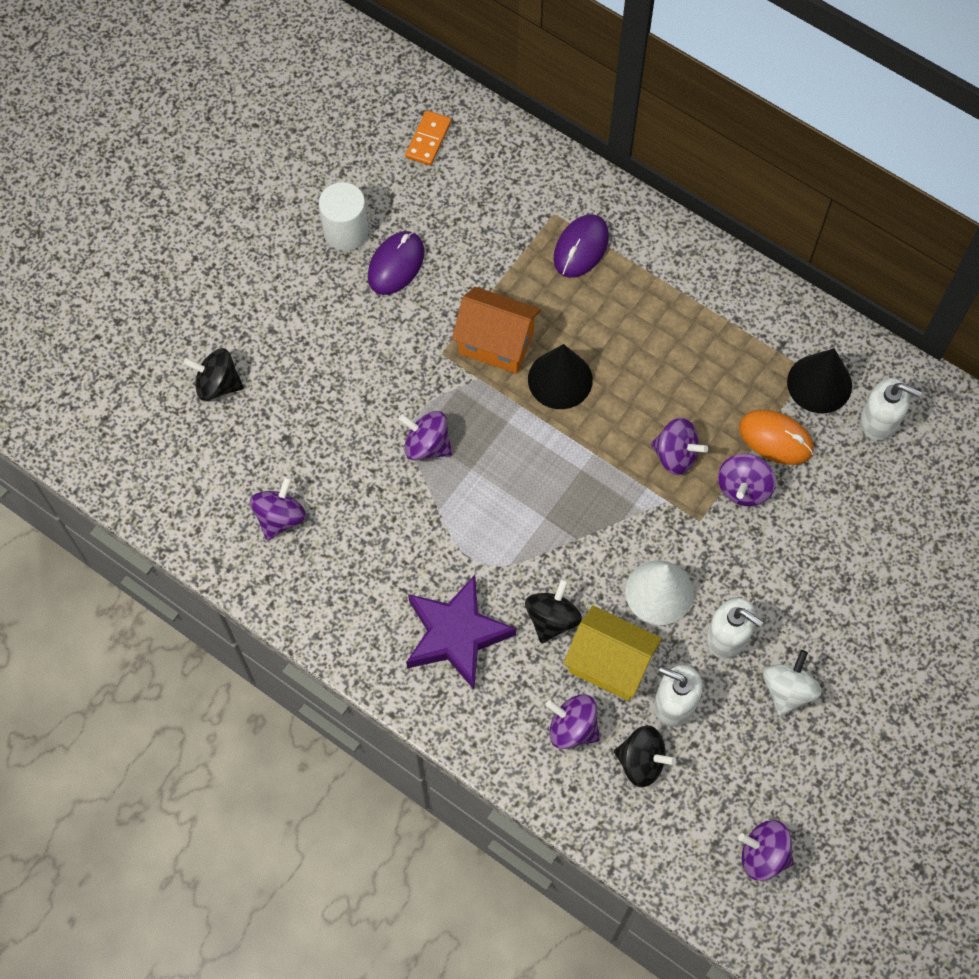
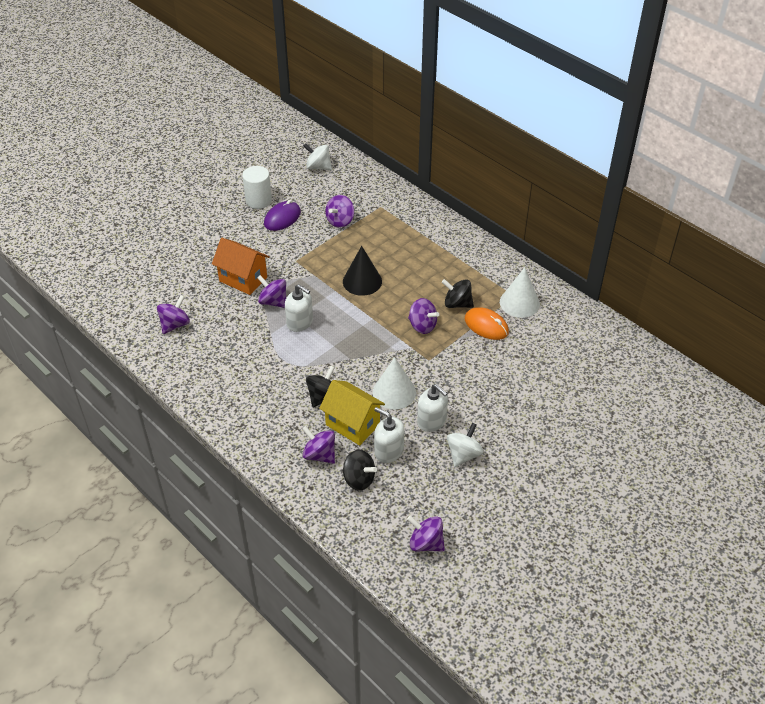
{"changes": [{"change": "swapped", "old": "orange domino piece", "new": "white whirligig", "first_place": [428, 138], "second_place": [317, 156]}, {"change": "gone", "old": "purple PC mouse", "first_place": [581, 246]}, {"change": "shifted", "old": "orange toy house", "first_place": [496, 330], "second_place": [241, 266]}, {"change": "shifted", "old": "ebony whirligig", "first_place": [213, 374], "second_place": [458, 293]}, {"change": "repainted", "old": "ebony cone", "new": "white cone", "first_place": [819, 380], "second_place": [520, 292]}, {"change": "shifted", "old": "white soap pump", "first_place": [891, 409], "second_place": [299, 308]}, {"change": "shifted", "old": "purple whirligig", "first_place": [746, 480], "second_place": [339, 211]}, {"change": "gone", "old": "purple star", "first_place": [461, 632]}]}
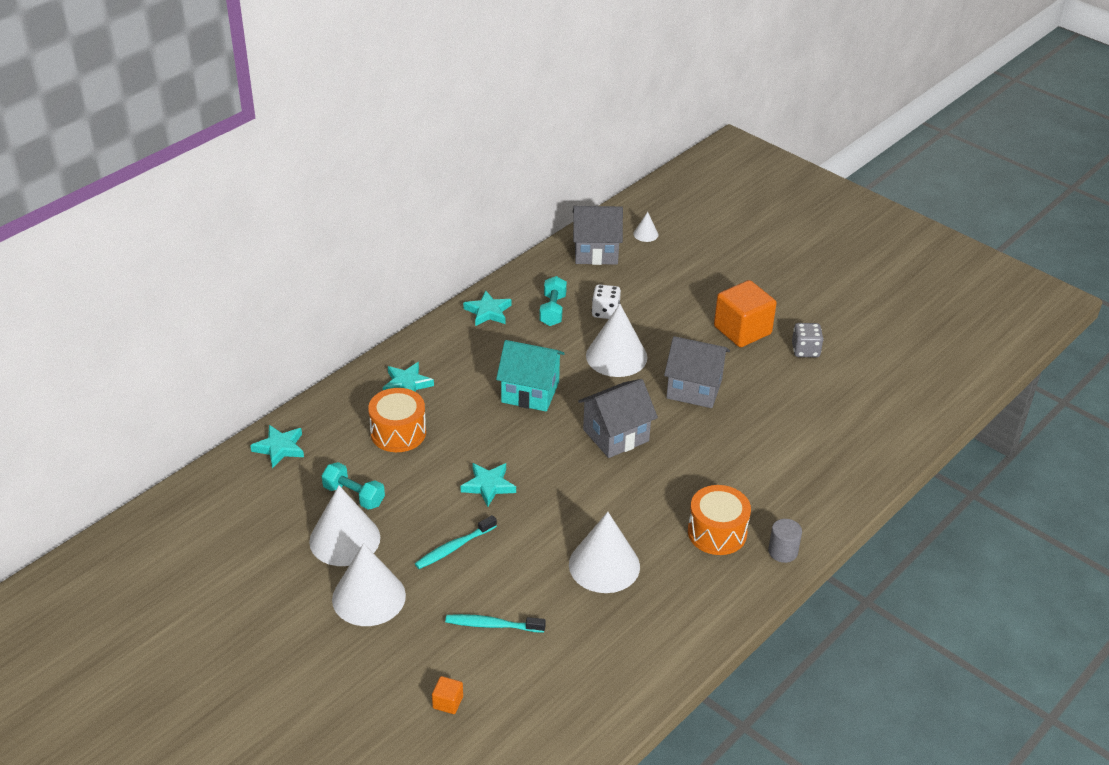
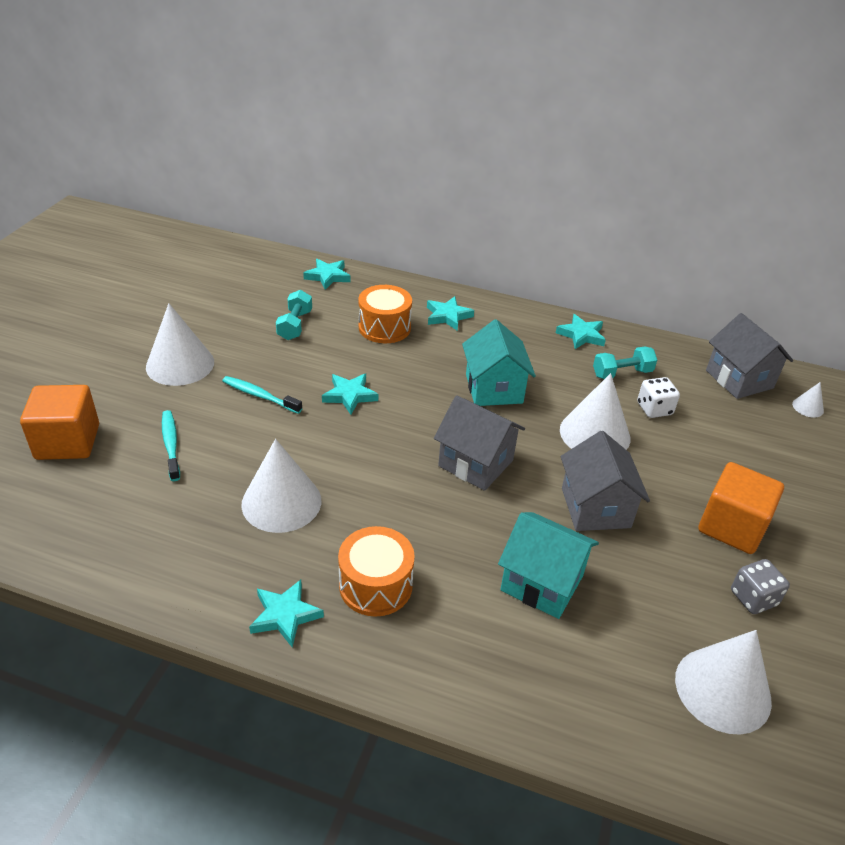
{"changes": [{"change": "shifted", "old": "white cone", "first_place": [344, 526], "second_place": [723, 682]}, {"change": "gone", "old": "ash-grey cylinder shape", "first_place": [785, 541]}, {"change": "scaled", "old": "orange block", "first_place": [447, 695], "second_place": [59, 422], "factor": 2.29}, {"change": "new", "new": "aqua toy house", "second_place": [548, 565]}, {"change": "new", "new": "aqua star", "second_place": [286, 614]}]}
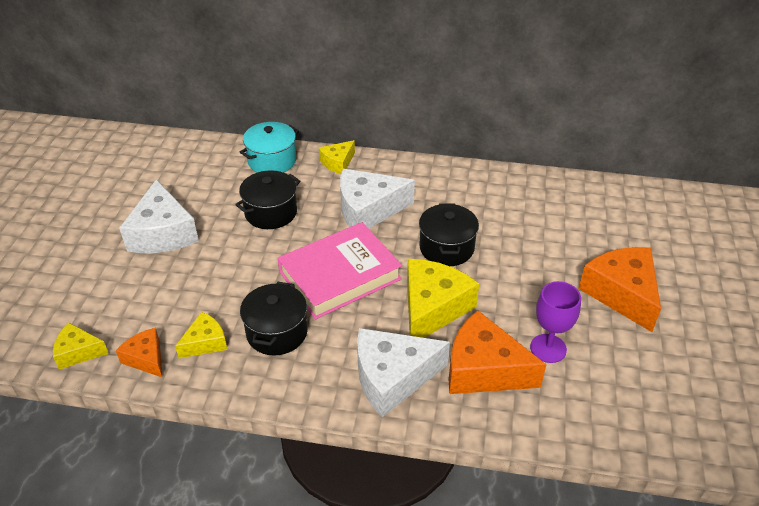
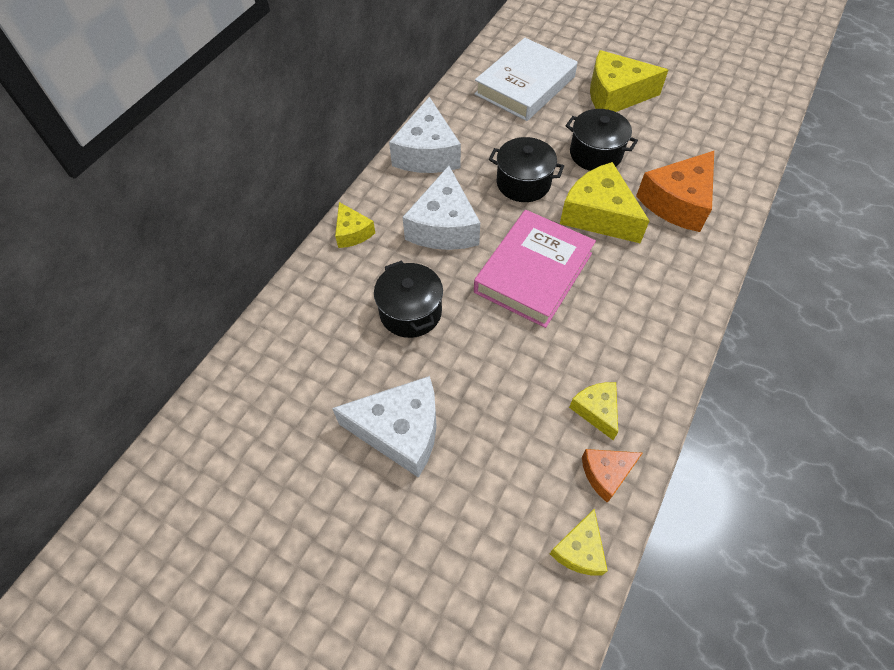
{"changes": [{"change": "gone", "old": "aqua pot", "first_place": [269, 147]}, {"change": "rotated", "old": "rose-pink book", "first_place": [339, 270], "second_place": [535, 269], "degrees": 45}, {"change": "repainted", "old": "orange cheese wedge", "new": "yellow cheese wedge", "first_place": [620, 289], "second_place": [629, 81]}, {"change": "gone", "old": "purple chalice", "first_place": [555, 322]}, {"change": "shifted", "old": "ebony pot", "first_place": [274, 319], "second_place": [601, 140]}, {"change": "shifted", "old": "white cheese wedge", "first_place": [403, 372], "second_place": [425, 135]}, {"change": "new", "new": "white book", "second_place": [525, 79]}]}
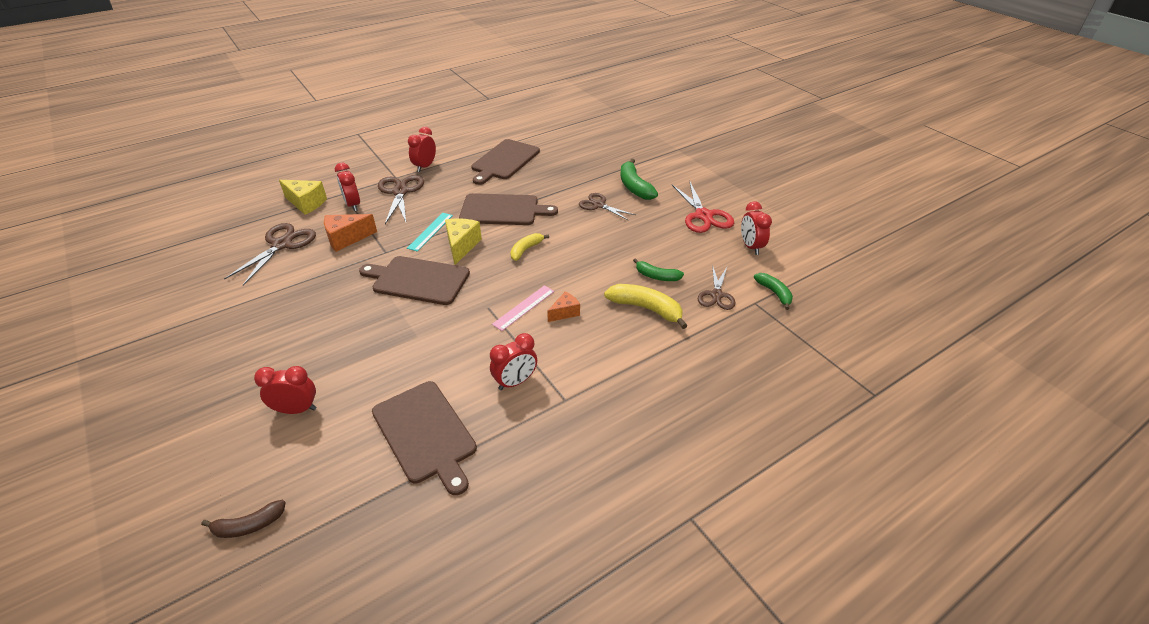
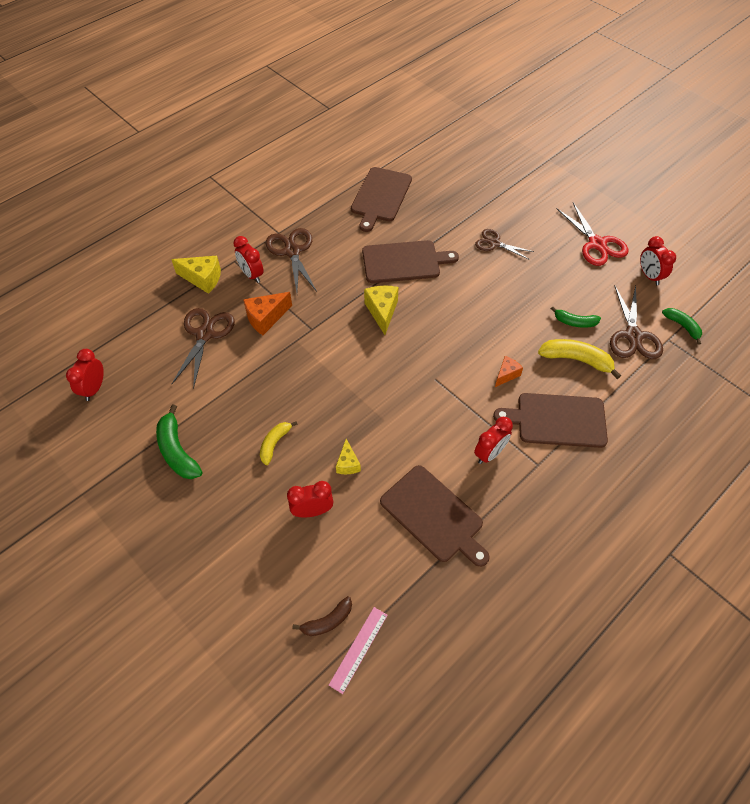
{"changes": [{"change": "shifted", "old": "scarlet clock", "first_place": [422, 149], "second_place": [85, 375]}, {"change": "shifted", "old": "green banana", "first_place": [639, 179], "second_place": [179, 441]}, {"change": "gone", "old": "aqua measuring stick", "first_place": [430, 232]}, {"change": "shifted", "old": "yellow banana", "first_place": [529, 247], "second_place": [279, 443]}, {"change": "shifted", "old": "dark brown bread board", "first_place": [414, 280], "second_place": [550, 420]}, {"change": "scaled", "old": "dark brown scissors", "first_place": [716, 287], "second_place": [636, 322], "factor": 1.54}, {"change": "shifted", "old": "rose-pink measuring stick", "first_place": [523, 308], "second_place": [358, 650]}, {"change": "new", "new": "yellow cheese wedge", "second_place": [348, 456]}]}
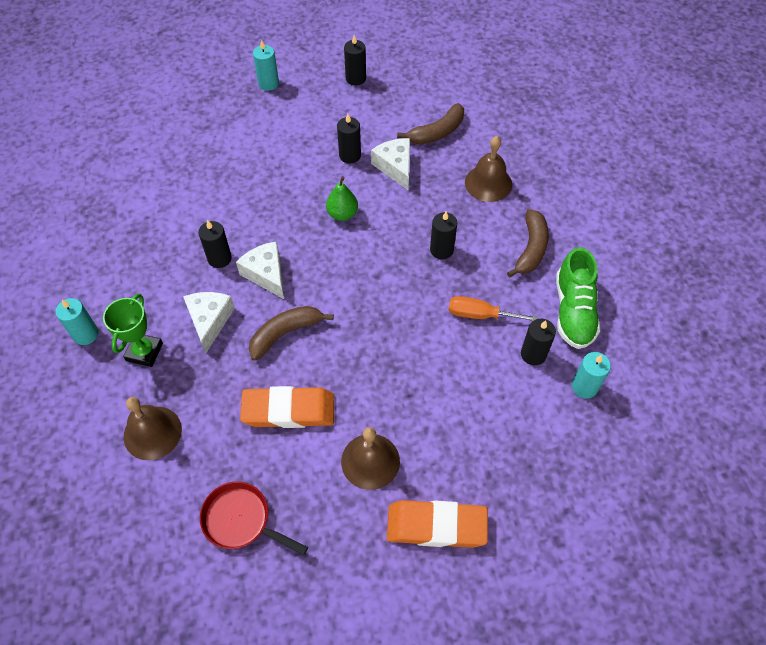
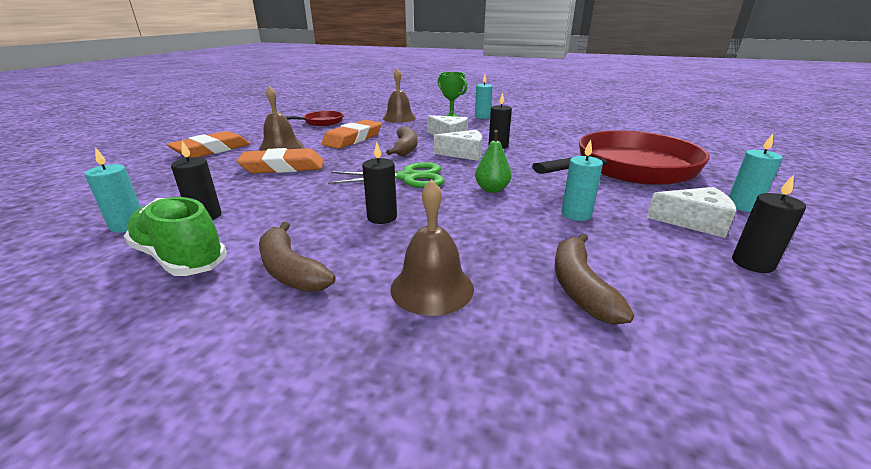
{"changes": [{"change": "repainted", "old": "ebony pillar candle", "new": "aqua pillar candle", "first_place": [349, 138], "second_place": [582, 180]}, {"change": "shifted", "old": "white cheese wedge", "first_place": [390, 164], "second_place": [691, 212]}, {"change": "gone", "old": "orange hand screwdriver", "first_place": [493, 308]}, {"change": "new", "new": "scarlet frying pan", "second_place": [621, 158]}, {"change": "new", "new": "orange gum eraser", "second_place": [280, 161]}, {"change": "new", "new": "green scissors", "second_place": [386, 175]}]}
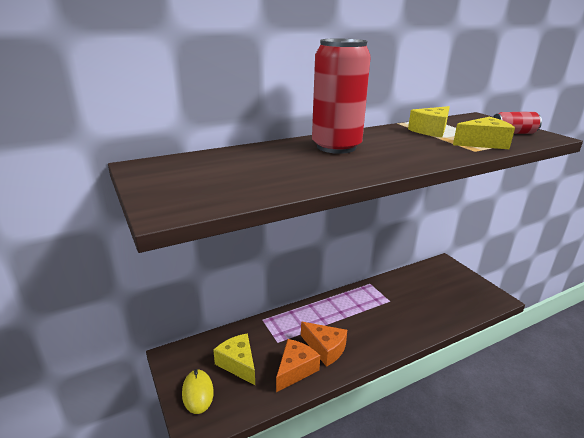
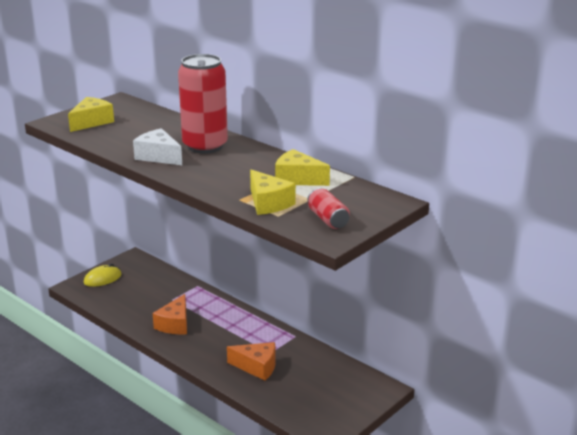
{"changes": [{"change": "shifted", "old": "yellow cheese wedge", "first_place": [234, 359], "second_place": [91, 114]}, {"change": "shifted", "old": "orange cheese wedge", "first_place": [298, 365], "second_place": [251, 361]}, {"change": "new", "new": "white cheese wedge", "second_place": [157, 146]}]}
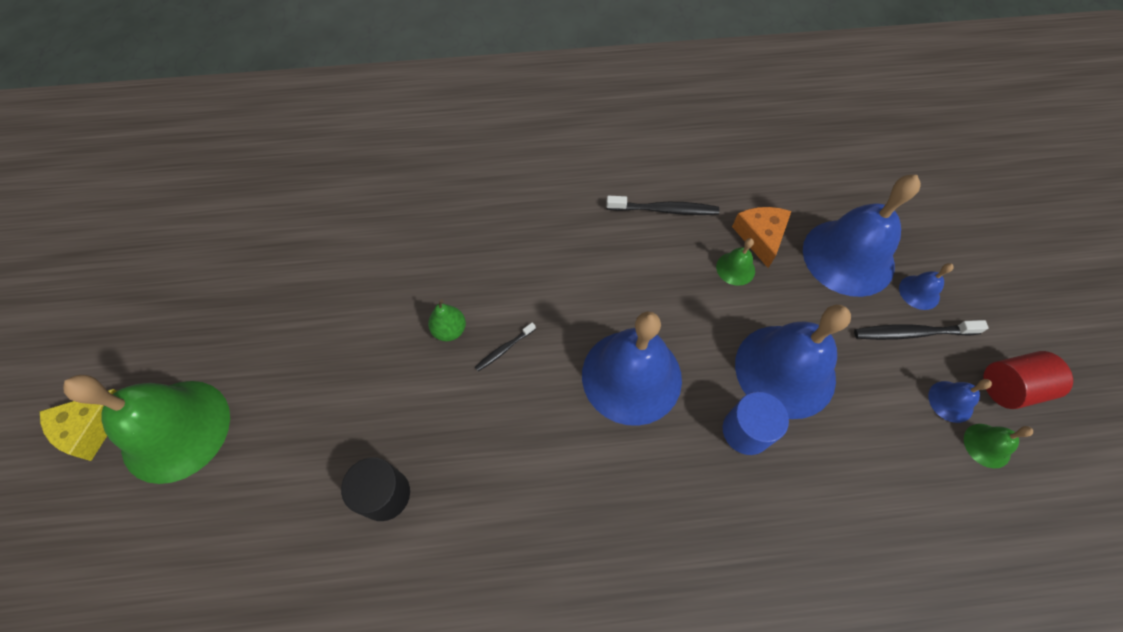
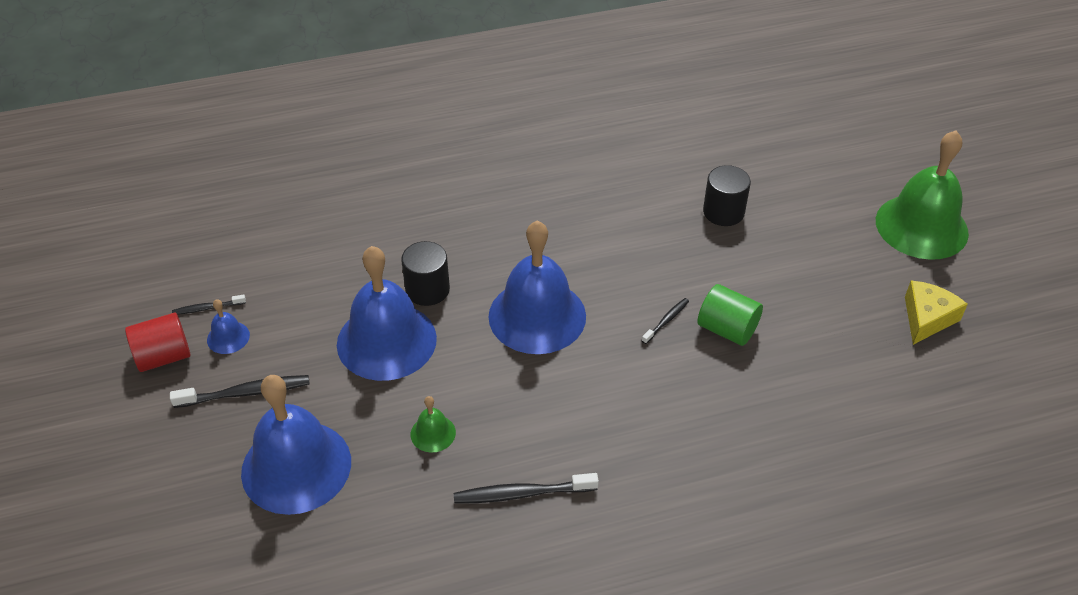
{"changes": [{"change": "gone", "old": "orange cheese wedge", "first_place": [761, 237]}, {"change": "gone", "old": "blue school bell", "first_place": [926, 286]}, {"change": "swapped", "old": "green toy pear", "new": "green cylinder shape", "first_place": [447, 320], "second_place": [730, 315]}, {"change": "shifted", "old": "yellow cheese wedge", "first_place": [78, 425], "second_place": [936, 313]}, {"change": "repainted", "old": "blue cylinder shape", "new": "ebony cylinder shape", "first_place": [756, 423], "second_place": [425, 273]}, {"change": "swapped", "old": "green school bell", "new": "ebony dental brush", "first_place": [998, 446], "second_place": [209, 304]}]}
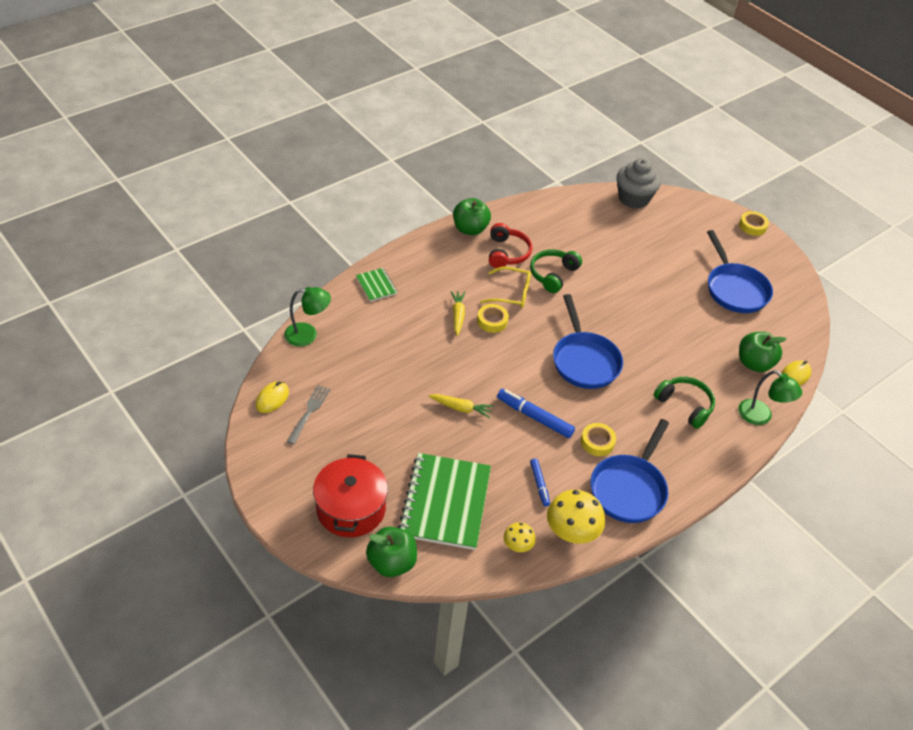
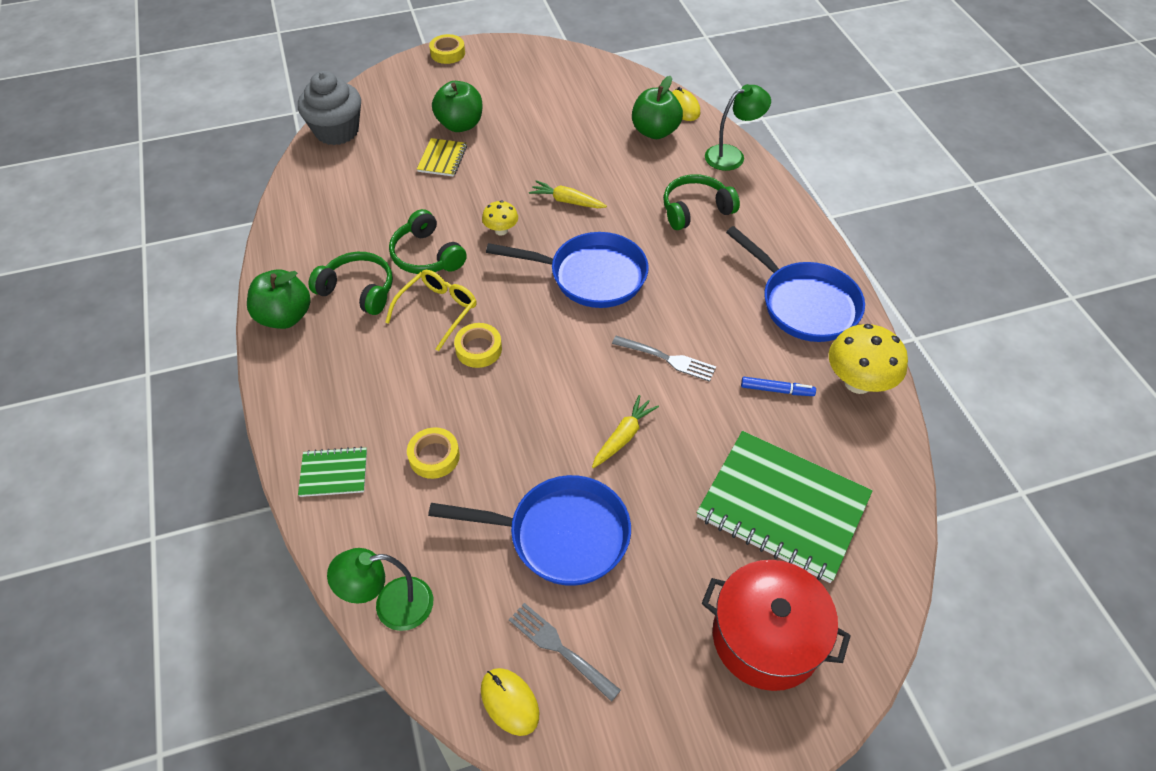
{"changes": [{"change": "repainted", "old": "scarlet headset", "new": "green headset", "first_place": [510, 245], "second_place": [351, 283]}, {"change": "shifted", "old": "blue frying pan", "first_place": [740, 271], "second_place": [529, 530]}, {"change": "rotated", "old": "green desk lamp", "first_place": [307, 317], "second_place": [380, 589], "degrees": -120}, {"change": "shifted", "old": "yellow root vegetable", "first_place": [458, 313], "second_place": [568, 194]}, {"change": "swapped", "old": "blue felt pen", "new": "ash-grey table fork", "first_place": [536, 413], "second_place": [664, 359]}, {"change": "shifted", "old": "yellow sticky tape", "first_place": [598, 439], "second_place": [433, 453]}, {"change": "shifted", "old": "yellow toadstool", "first_place": [520, 537], "second_place": [500, 218]}, {"change": "shifted", "old": "green apple fruit", "first_place": [391, 552], "second_place": [457, 106]}, {"change": "new", "new": "yellow exercise book", "second_place": [442, 157]}]}
